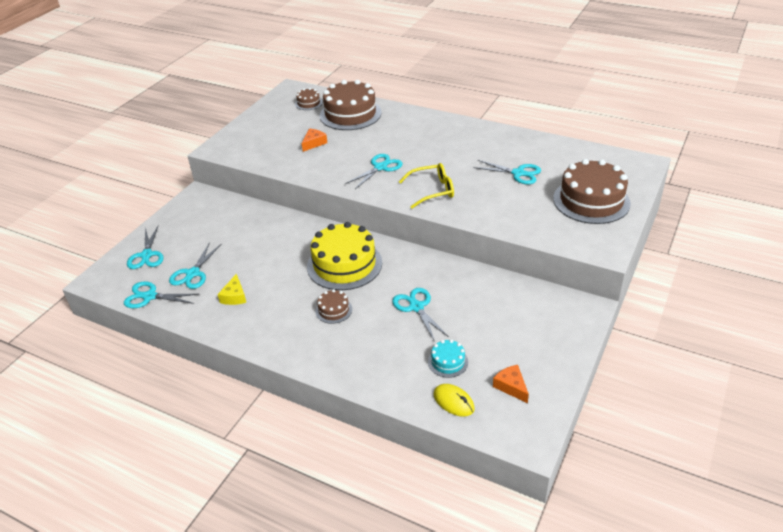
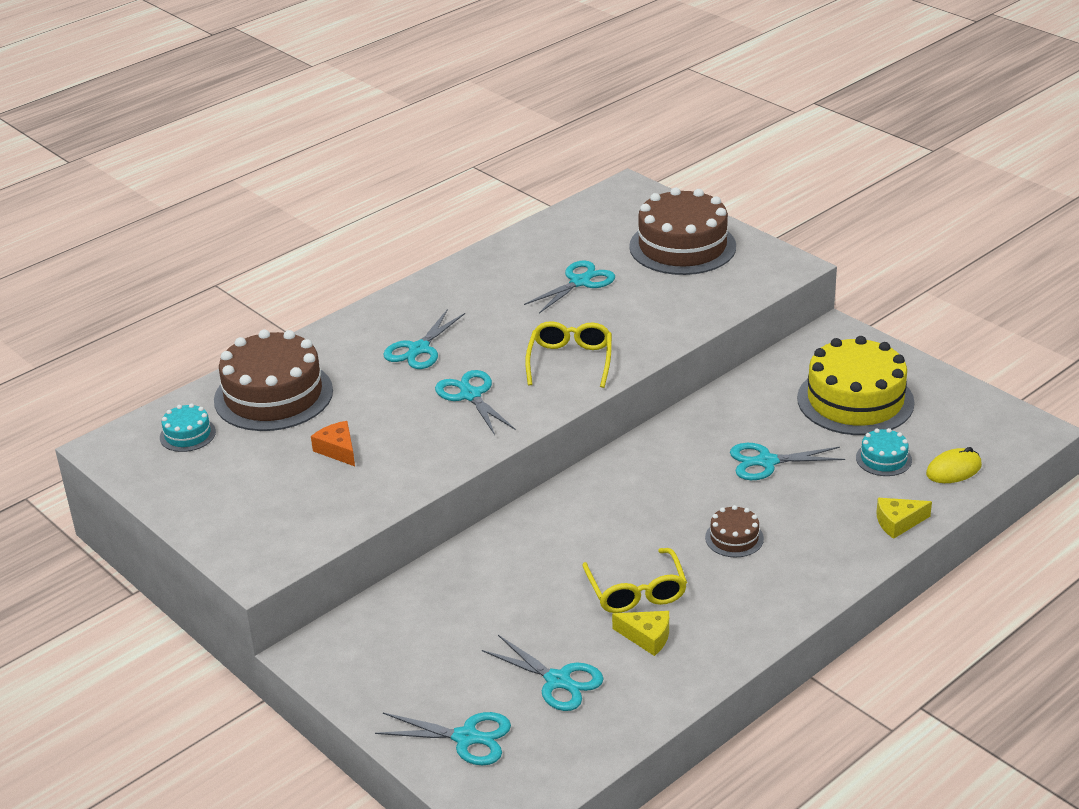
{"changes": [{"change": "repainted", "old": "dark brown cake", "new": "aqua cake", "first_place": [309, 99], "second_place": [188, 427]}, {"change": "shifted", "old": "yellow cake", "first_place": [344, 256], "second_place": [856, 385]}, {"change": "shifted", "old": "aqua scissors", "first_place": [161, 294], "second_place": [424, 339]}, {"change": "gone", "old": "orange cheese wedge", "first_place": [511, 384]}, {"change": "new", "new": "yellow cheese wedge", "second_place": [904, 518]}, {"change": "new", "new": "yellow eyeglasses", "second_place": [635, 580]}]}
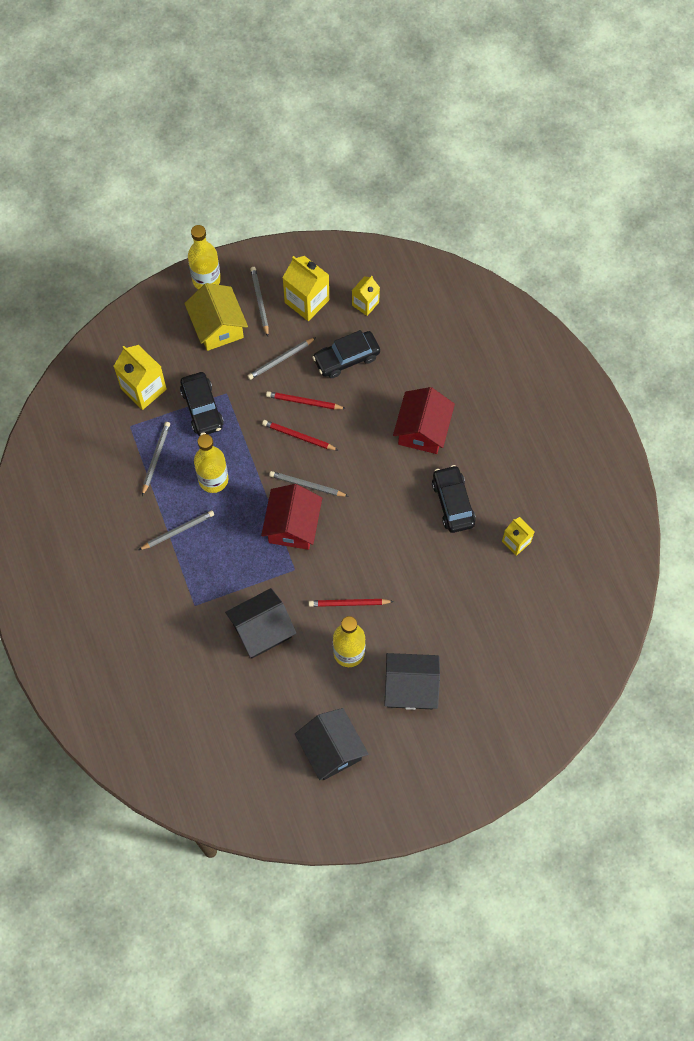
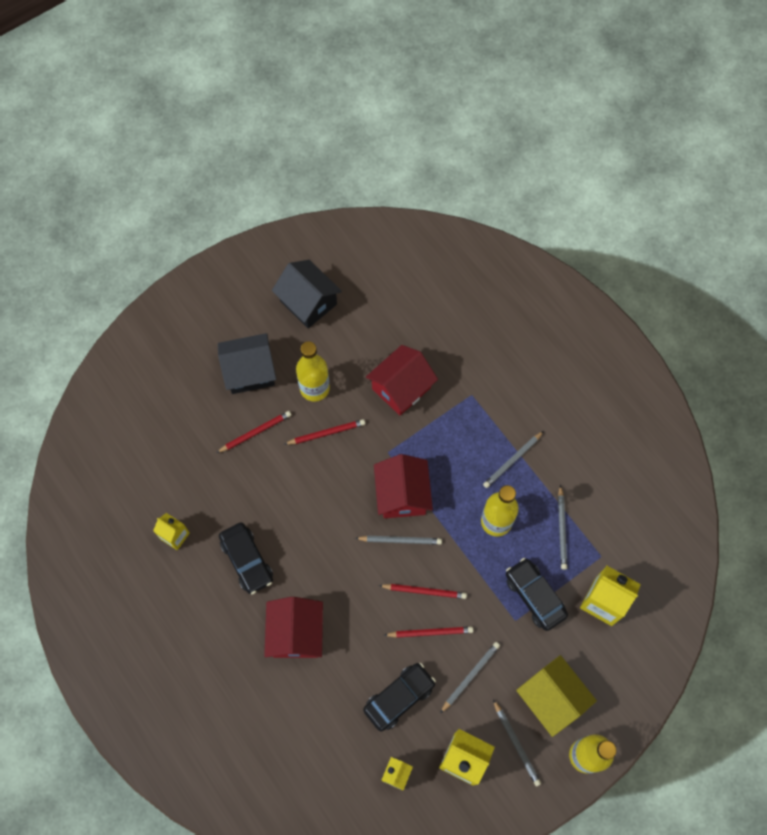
{"changes": [{"change": "repainted", "old": "ebony toy house", "new": "scarlet toy house", "first_place": [260, 623], "second_place": [402, 380]}, {"change": "new", "new": "scarlet lead pencil", "second_place": [253, 432]}]}
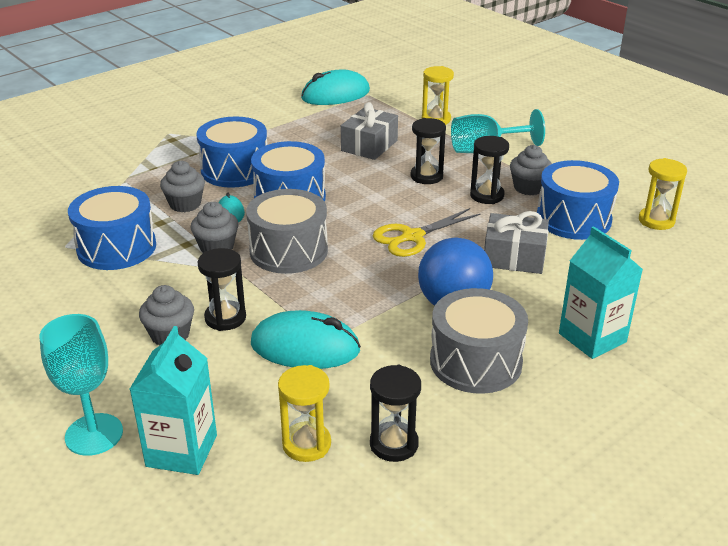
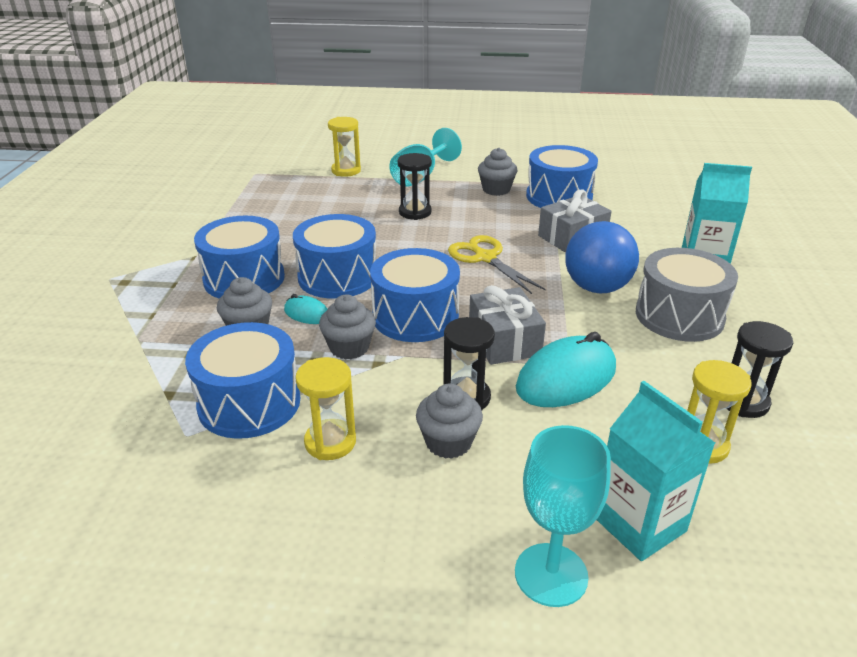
{"changes": [{"change": "gone", "old": "aqua PC mouse", "first_place": [335, 87]}, {"change": "shifted", "old": "ash-grey present", "first_place": [369, 131], "second_place": [507, 325]}, {"change": "gone", "old": "ebony hourglass", "first_place": [489, 170]}, {"change": "shifted", "old": "yellow hourglass", "first_place": [663, 194], "second_place": [325, 408]}, {"change": "repainted", "old": "ash-grey snare drum", "new": "blue snare drum", "first_place": [287, 231], "second_place": [415, 295]}, {"change": "rotated", "old": "yellow scissors", "first_place": [426, 232], "second_place": [496, 264], "degrees": 135}]}
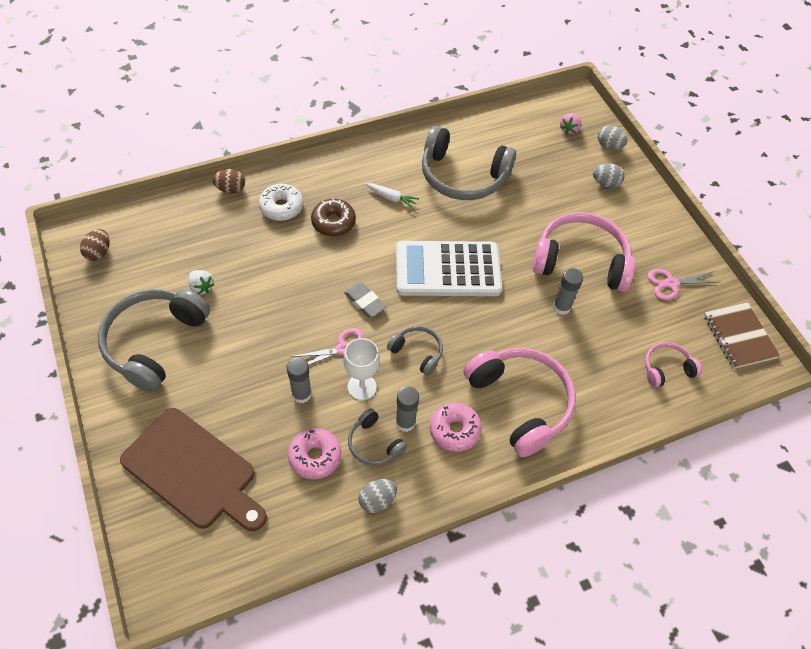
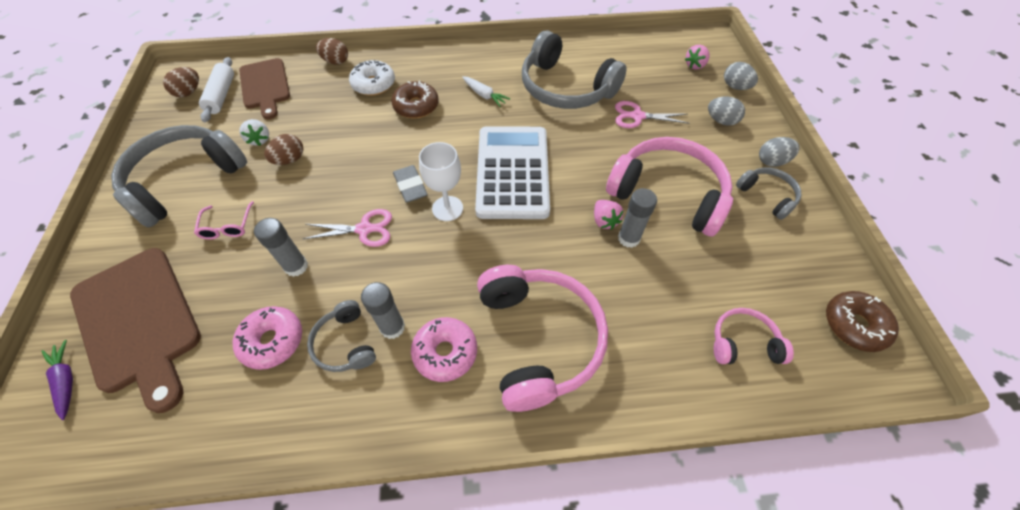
{"changes": [{"change": "rotated", "old": "white pocket calculator", "first_place": [449, 268], "second_place": [512, 172], "degrees": 75}, {"change": "shifted", "old": "rose-pink scissors", "first_place": [682, 284], "second_place": [652, 114]}, {"change": "swapped", "old": "dark brown exercise book", "new": "dark brown doughnut", "first_place": [742, 335], "second_place": [862, 321]}, {"change": "shifted", "old": "ash-grey headset", "first_place": [415, 351], "second_place": [769, 194]}, {"change": "shifted", "old": "white chalice", "first_place": [361, 369], "second_place": [441, 181]}, {"change": "shifted", "old": "ash-grey egg", "first_place": [377, 496], "second_place": [779, 152]}, {"change": "new", "new": "white dough roller", "second_place": [216, 89]}, {"change": "new", "new": "dark brown bread board", "second_place": [264, 88]}, {"change": "new", "new": "dark brown egg", "second_place": [283, 149]}, {"change": "new", "new": "rose-pink berry", "second_place": [609, 215]}, {"change": "new", "new": "rose-pink eyeglasses", "second_place": [224, 220]}, {"change": "new", "new": "purple root vegetable", "second_place": [57, 380]}]}
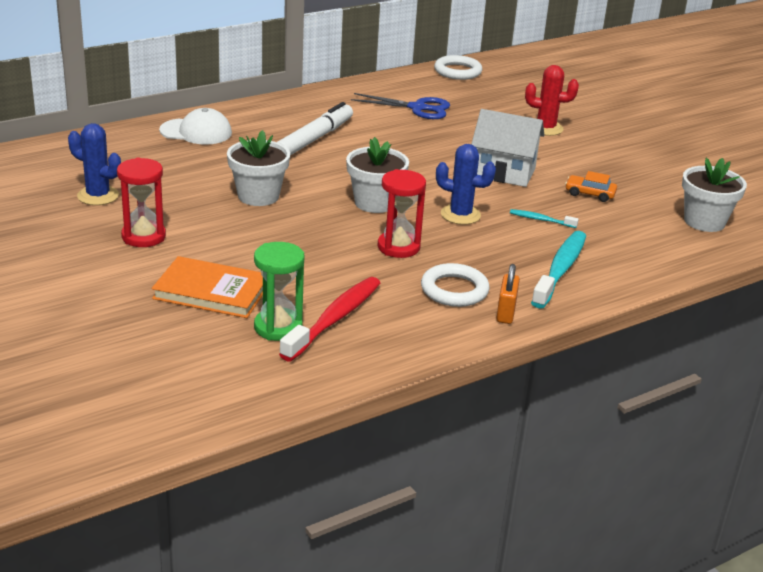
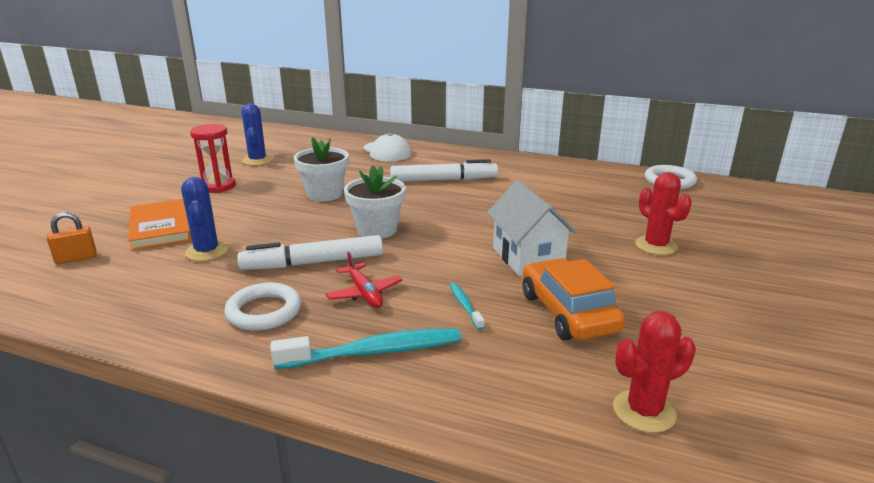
{"changes": [{"change": "gone", "old": "blue scissors", "first_place": [400, 106]}, {"change": "shifted", "old": "blue prickly plant", "first_place": [466, 184], "second_place": [204, 219]}, {"change": "swapped", "old": "white flower pot", "new": "scarlet prickly plant", "first_place": [714, 195], "second_place": [654, 372]}, {"change": "swapped", "old": "scarlet hourglass", "new": "white felt pen", "first_place": [402, 213], "second_place": [310, 252]}, {"change": "scaled", "old": "orange car", "first_place": [591, 186], "second_place": [573, 299], "factor": 1.93}, {"change": "gone", "old": "green hourglass", "first_place": [279, 291]}, {"change": "shifted", "old": "orange lock", "first_place": [508, 294], "second_place": [72, 238]}, {"change": "gone", "old": "scarlet dental brush", "first_place": [329, 319]}, {"change": "new", "new": "scarlet aeroplane", "second_place": [364, 279]}]}
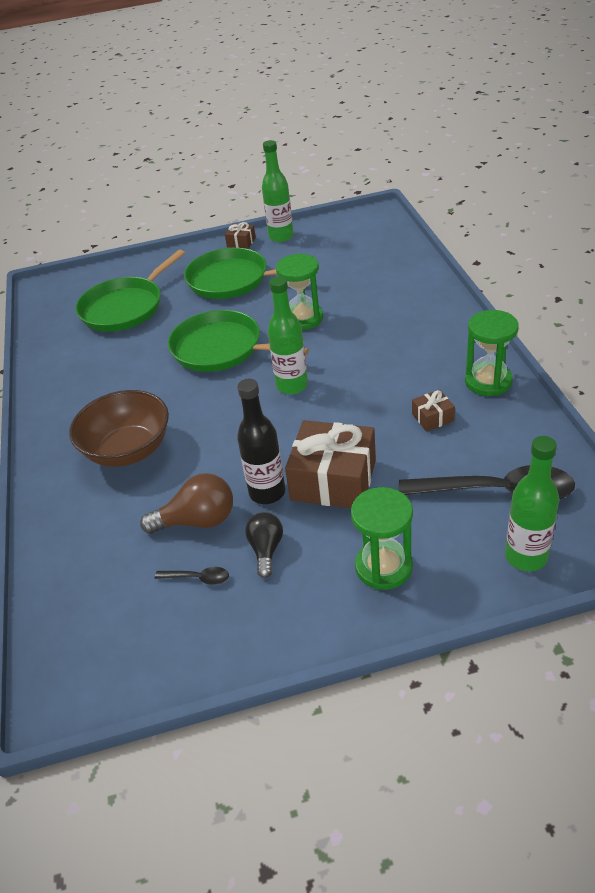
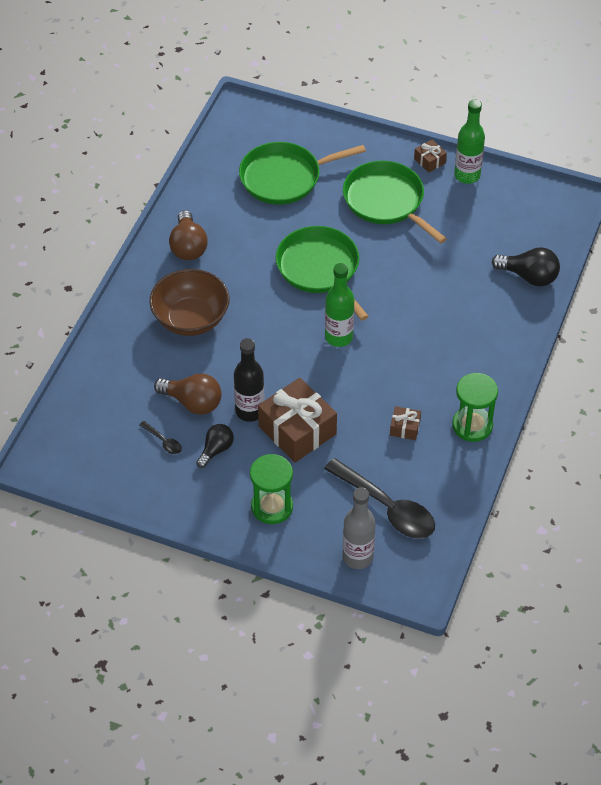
{"changes": [{"change": "gone", "old": "green hourglass", "first_place": [299, 291]}, {"change": "repainted", "old": "green bottle", "new": "ash-grey bottle", "first_place": [532, 503], "second_place": [359, 528]}, {"change": "new", "new": "dark brown lightbulb", "second_place": [188, 235]}, {"change": "new", "new": "ebony lightbulb", "second_place": [526, 266]}]}
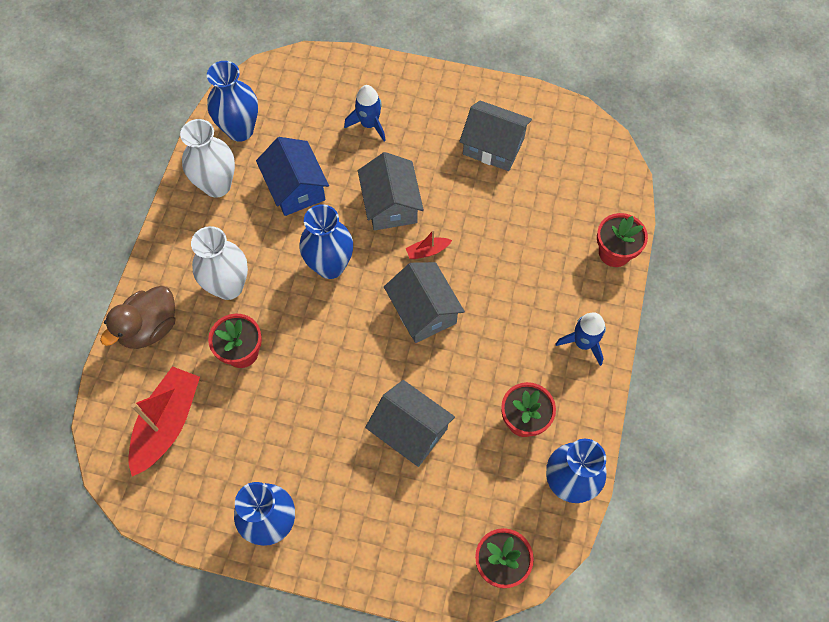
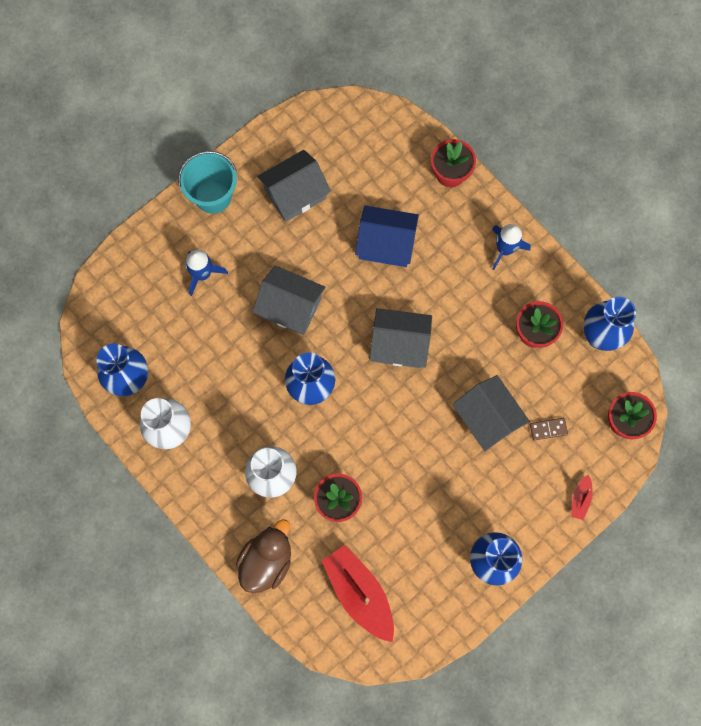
{"changes": [{"change": "shifted", "old": "blue toy house", "first_place": [292, 176], "second_place": [387, 236]}, {"change": "shifted", "old": "scarlet boat", "first_place": [429, 244], "second_place": [582, 497]}, {"change": "rotated", "old": "dark brown duck", "first_place": [138, 317], "second_place": [263, 556], "degrees": -135}, {"change": "rotated", "old": "ash-grey toy house", "first_place": [410, 423], "second_place": [491, 413], "degrees": 75}, {"change": "new", "new": "aqua sand bucket", "second_place": [207, 182]}, {"change": "new", "new": "dark brown domino piece", "second_place": [549, 429]}]}
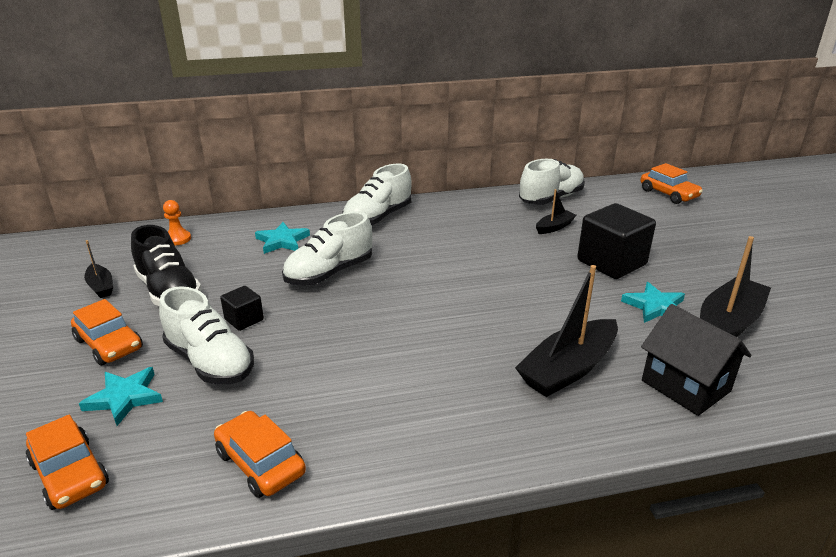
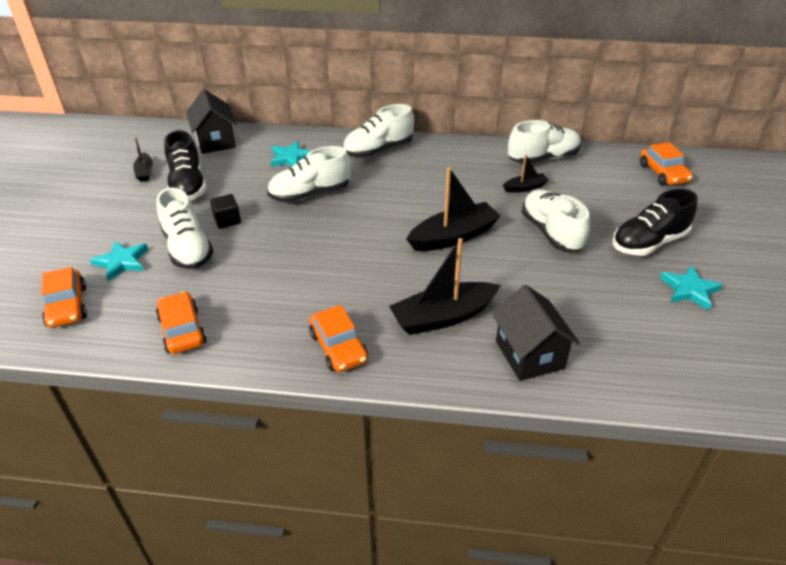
{"changes": [{"change": "swapped", "old": "orange game pawn", "new": "ebony toy house", "first_place": [177, 222], "second_place": [211, 121]}, {"change": "swapped", "old": "ebony block", "new": "white sneaker", "first_place": [616, 241], "second_place": [556, 220]}, {"change": "shifted", "old": "ebony boat", "first_place": [735, 286], "second_place": [453, 209]}, {"change": "shifted", "old": "aqua star", "first_place": [653, 302], "second_place": [691, 288]}, {"change": "shifted", "old": "orange car", "first_place": [107, 332], "second_place": [338, 338]}, {"change": "new", "new": "ebony sneaker", "second_place": [655, 222]}]}
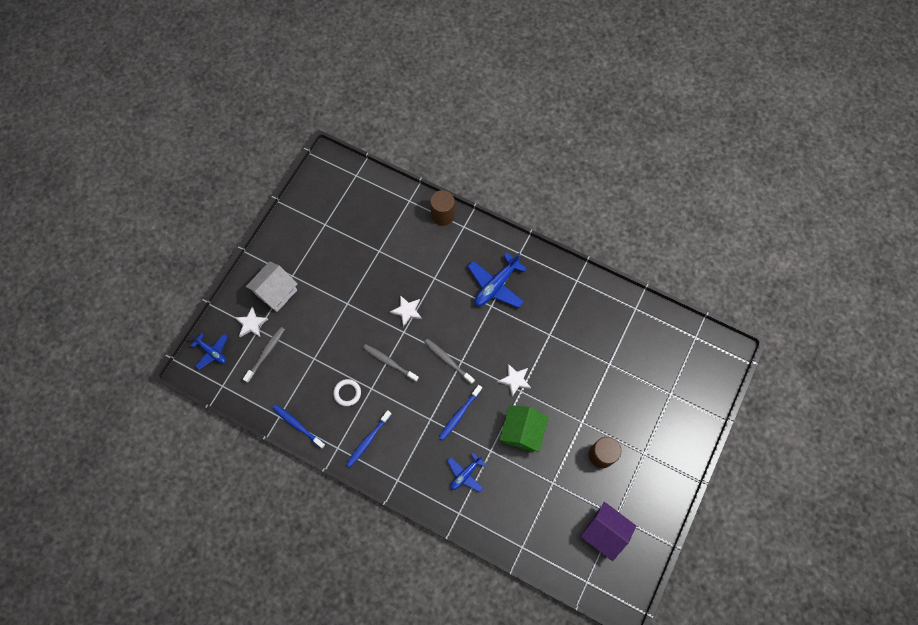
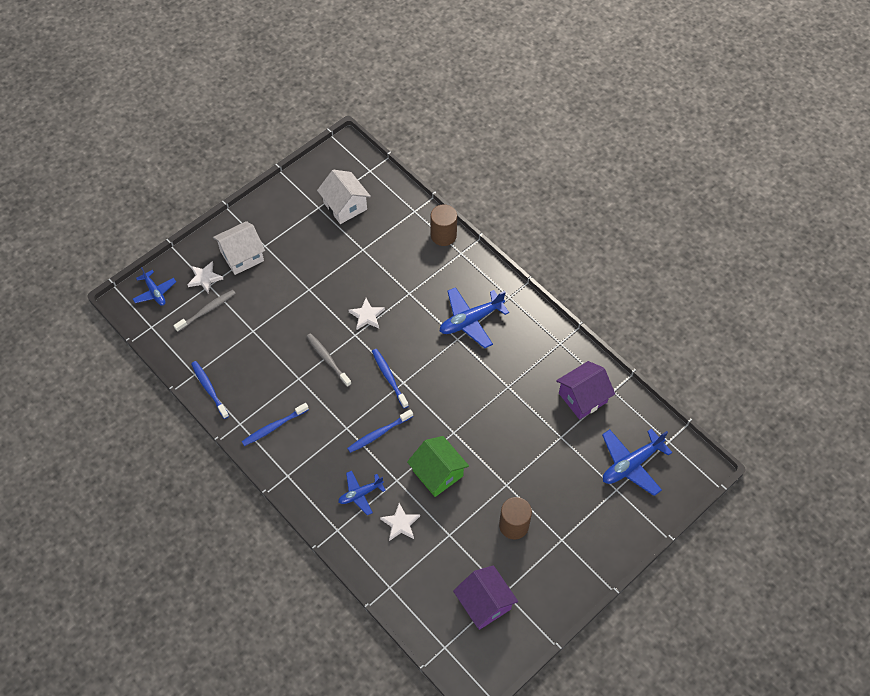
{"changes": [{"change": "repainted", "old": "ash-grey dental brush", "new": "blue dental brush", "first_place": [449, 362], "second_place": [390, 378]}, {"change": "shifted", "old": "white star", "first_place": [514, 380], "second_place": [400, 522]}, {"change": "gone", "old": "white hoop", "first_place": [347, 392]}, {"change": "rotated", "old": "green toy house", "first_place": [524, 428], "second_place": [438, 466], "degrees": -75}, {"change": "new", "new": "white toy house", "second_place": [344, 197]}, {"change": "new", "new": "purple toy house", "second_place": [585, 390]}, {"change": "new", "new": "blue aeroplane", "second_place": [637, 462]}]}
